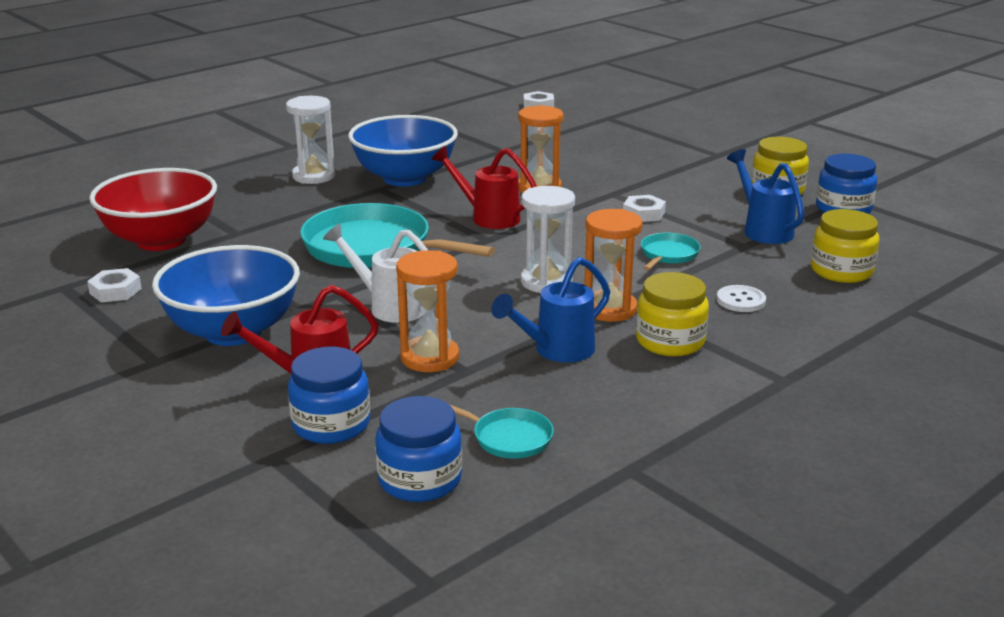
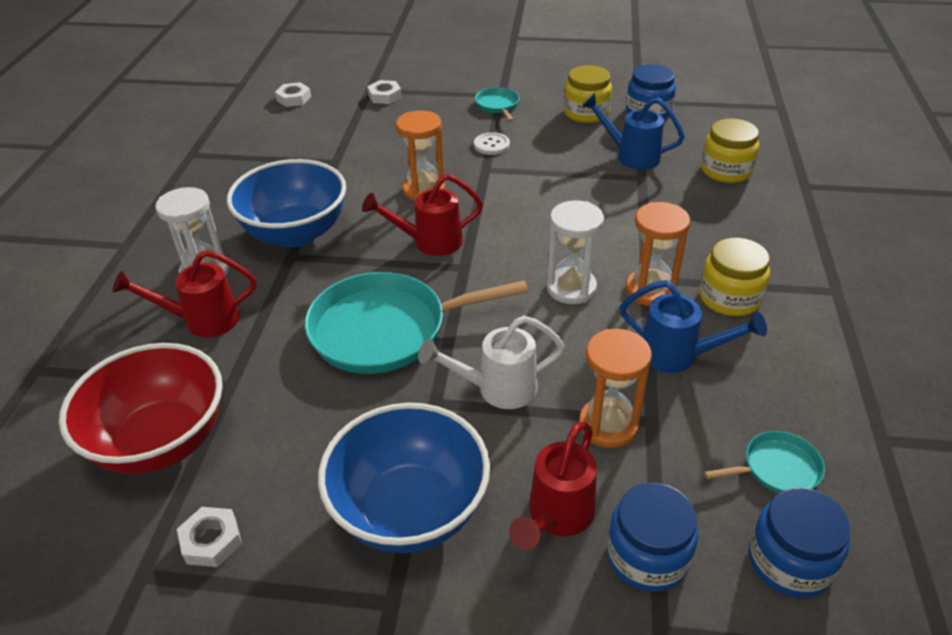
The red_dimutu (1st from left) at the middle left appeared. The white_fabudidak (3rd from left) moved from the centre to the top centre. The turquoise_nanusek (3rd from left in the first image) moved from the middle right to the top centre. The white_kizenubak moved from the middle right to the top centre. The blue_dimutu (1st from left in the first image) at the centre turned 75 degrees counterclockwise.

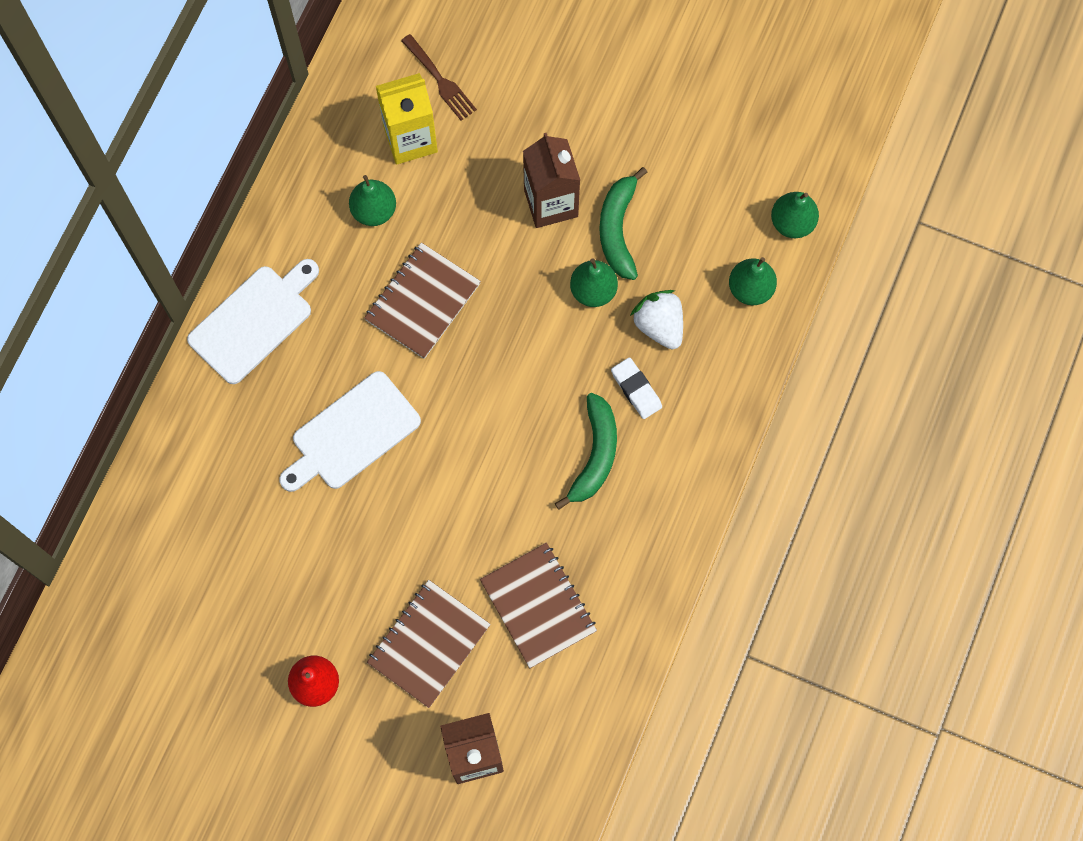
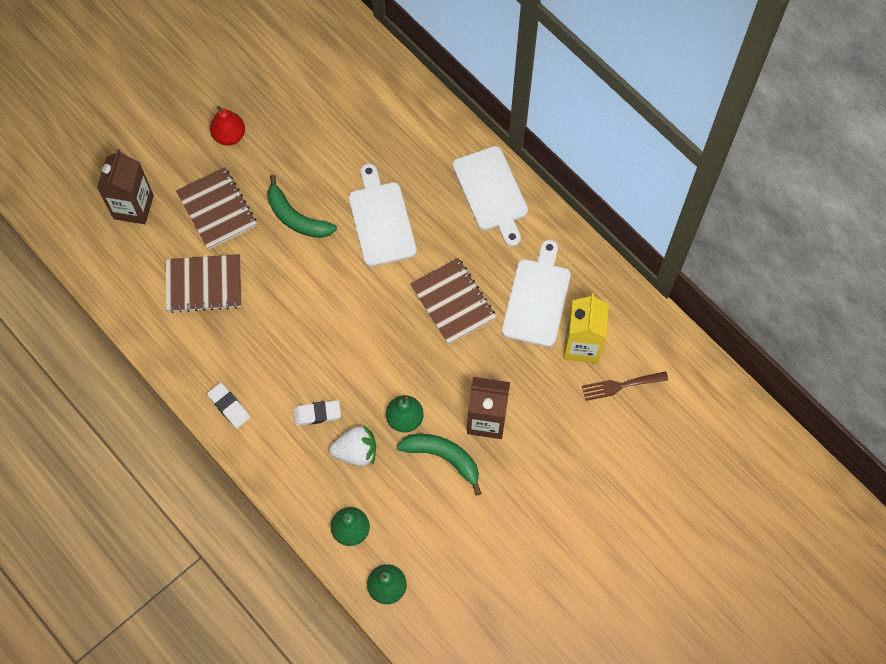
The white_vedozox (1st from left) at the middle left appeared. The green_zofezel (1st from left) moved from the centre to the top centre. The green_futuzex (1st from left) at the top centre was replaced by the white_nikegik (3rd from left) at the centre.

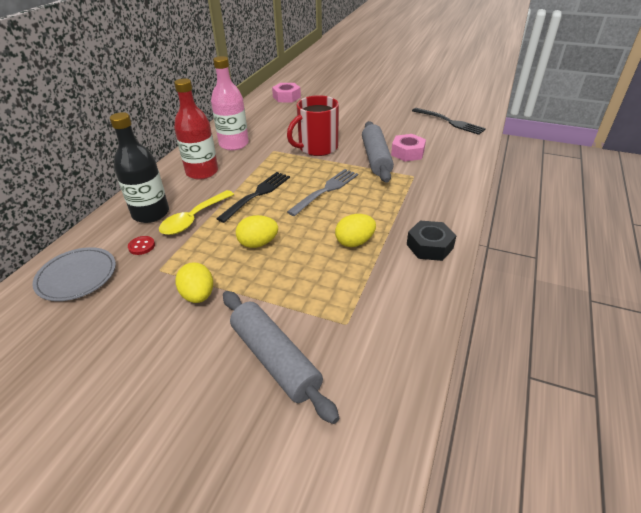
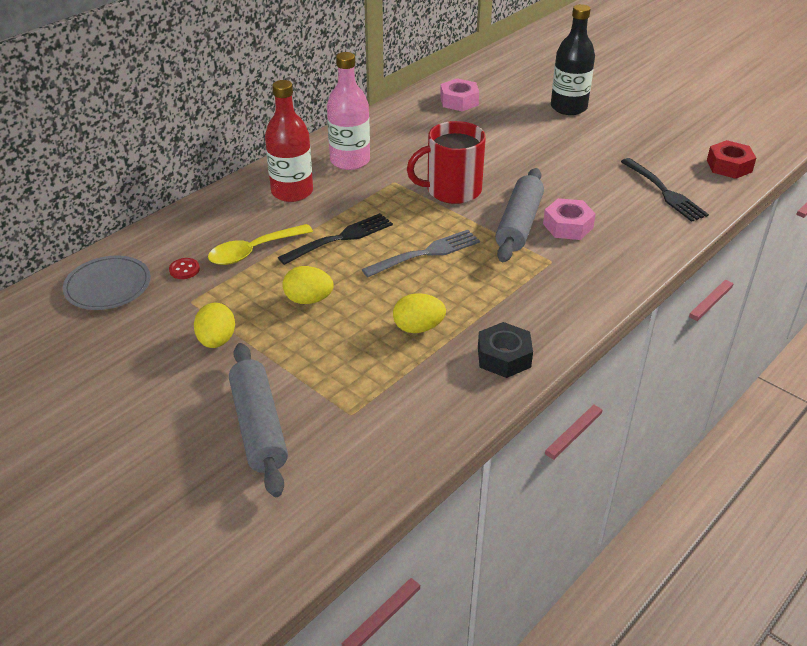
The red_fabudidak at the top right appeared. The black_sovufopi moved from the top left to the top right.

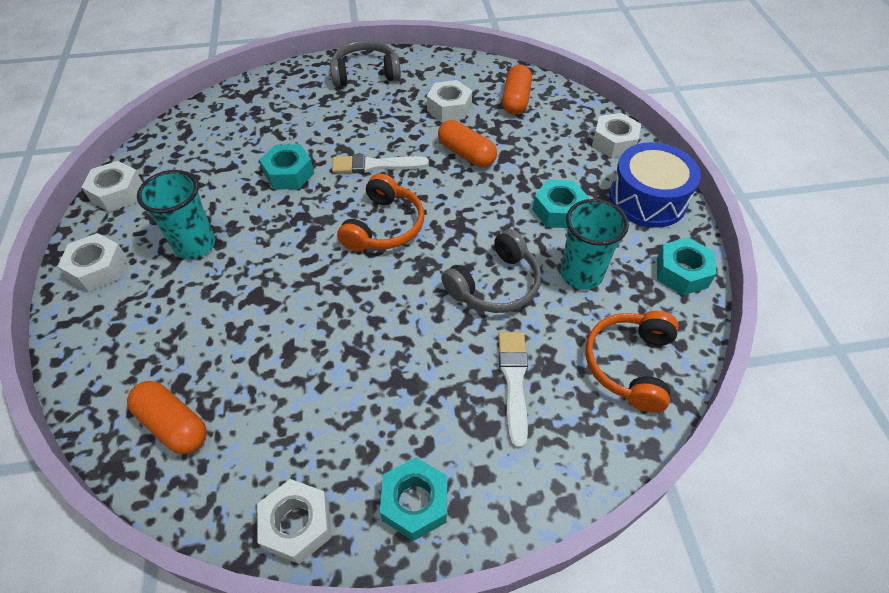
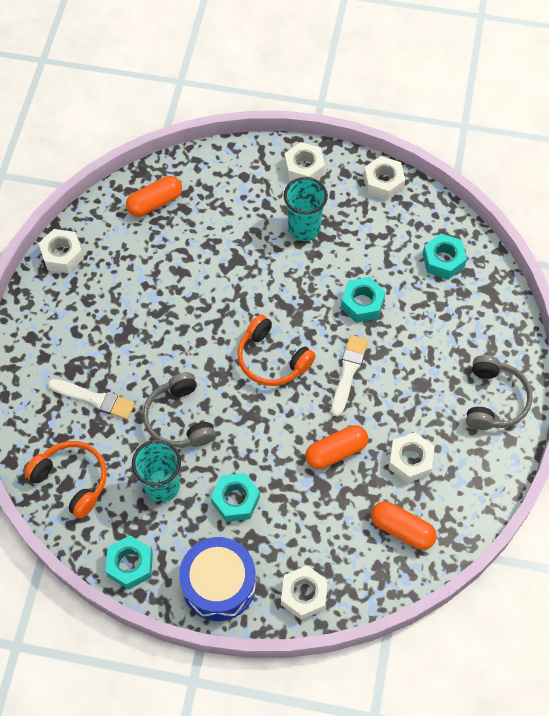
The turquoise_fabudidak (2nd from left in the first image) moved from the bottom centre to the middle right.

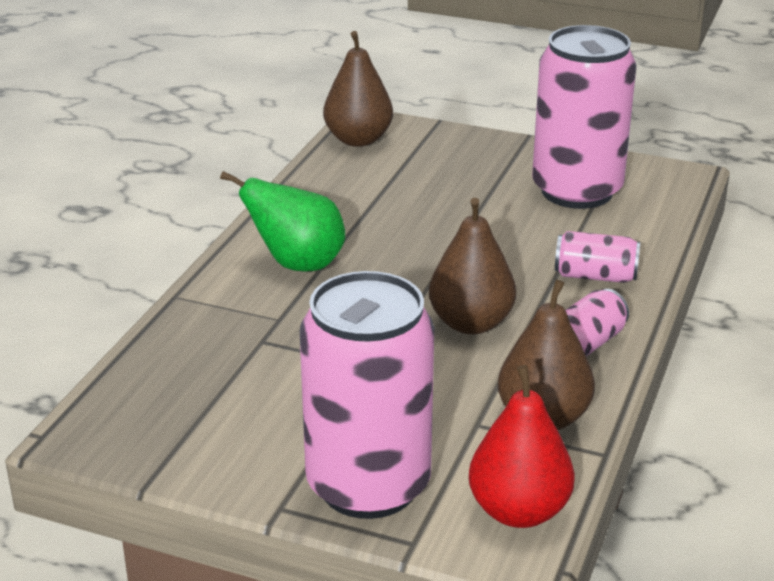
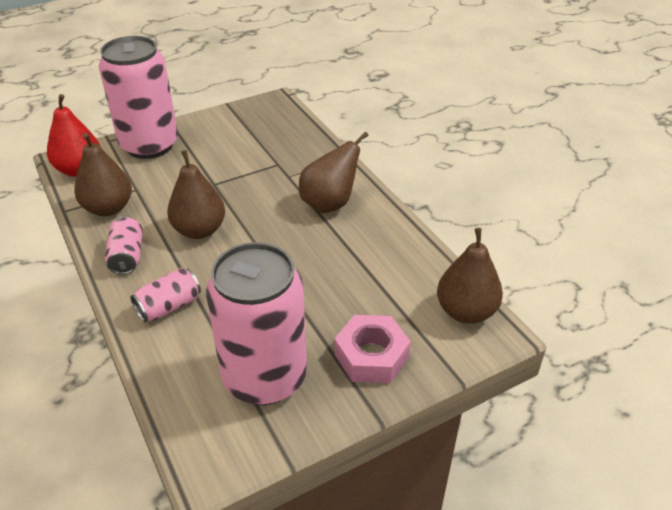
The pink_fabudidak at the bottom centre appeared. The green_futuzex at the centre became the brown_futuzex (3rd from left) at the centre.

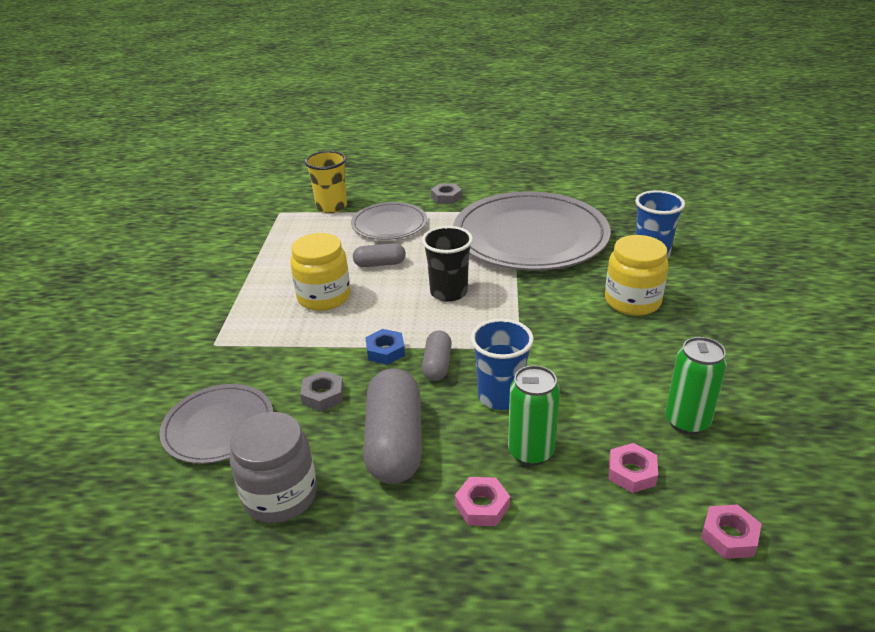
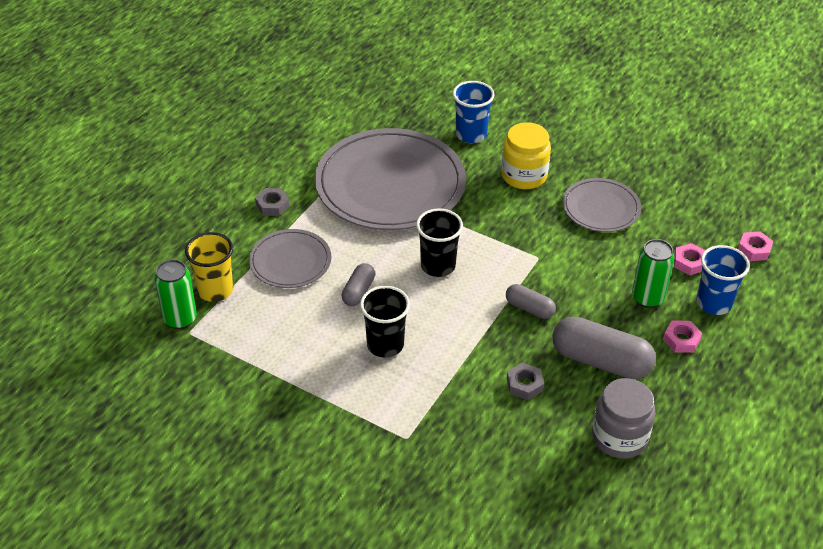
The blue_fabudidak at the centre disappeared. The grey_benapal (1st from left in the first image) moved from the bottom left to the middle right. The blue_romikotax (1st from left in the first image) moved from the centre to the middle right. The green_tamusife (2nd from left in the first image) moved from the middle right to the middle left. The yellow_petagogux (1st from left) at the centre was replaced by the black_romikotax (1st from left) at the centre.

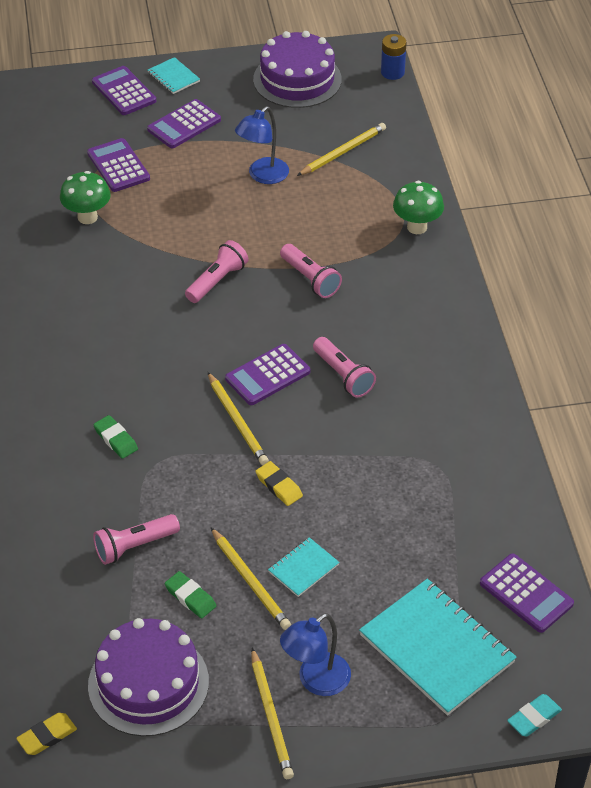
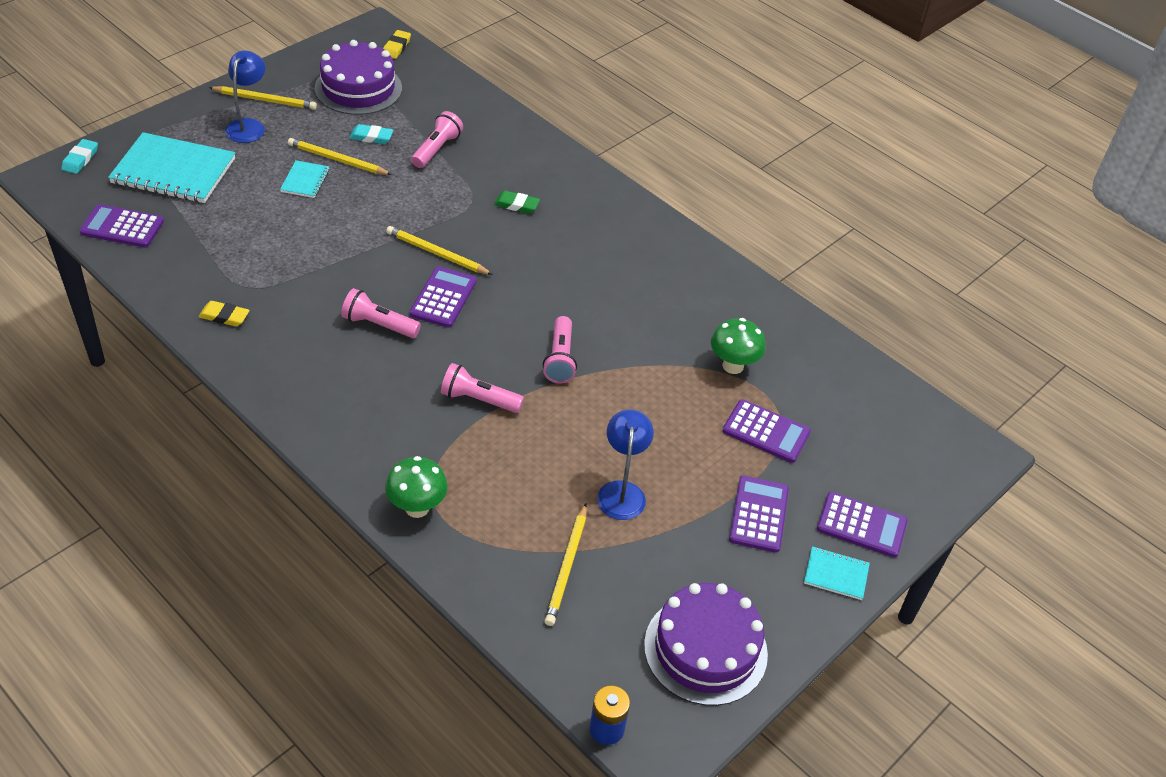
The yellow_vedozox (2nd from left in the first image) moved from the centre to the middle left. The green_vedozox (2nd from left) at the bottom left became the turquoise_vedozox (2nd from left) at the top left. The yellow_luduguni (3rd from left in the first image) at the bottom centre turned 150 degrees clockwise.

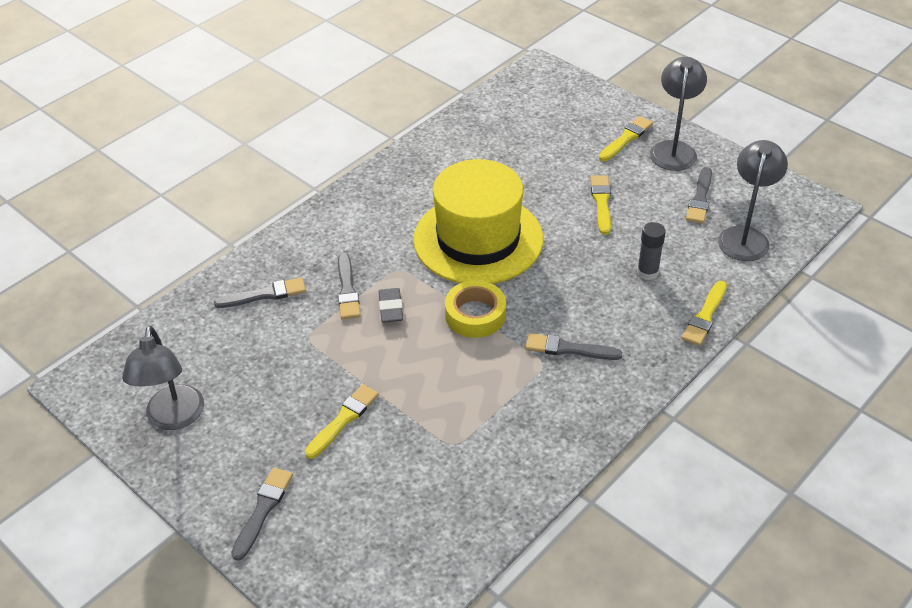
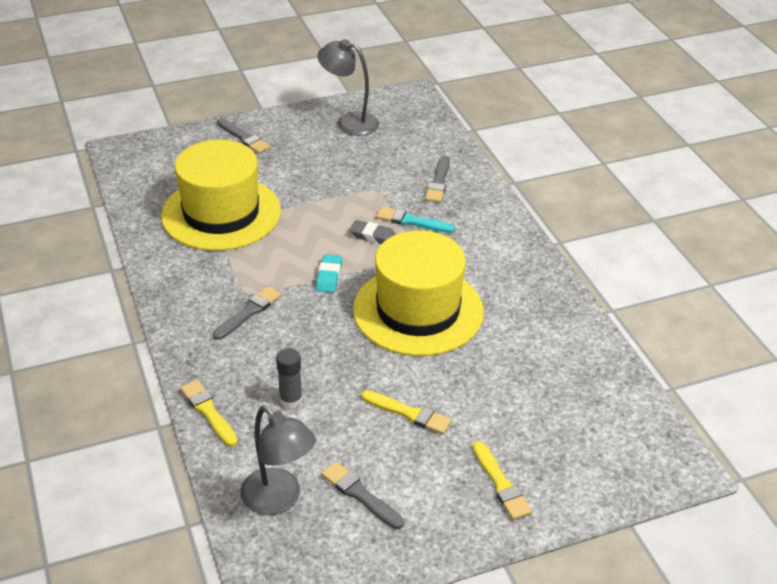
The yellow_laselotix (1st from left) at the bottom centre disappeared. The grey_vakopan (2nd from left) at the top right disappeared. The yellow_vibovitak (1st from left) at the middle left appeared. The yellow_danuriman at the centre was replaced by the turquoise_vedozox at the centre. The grey_laselotix (3rd from left) at the centre became the turquoise_laselotix at the centre.

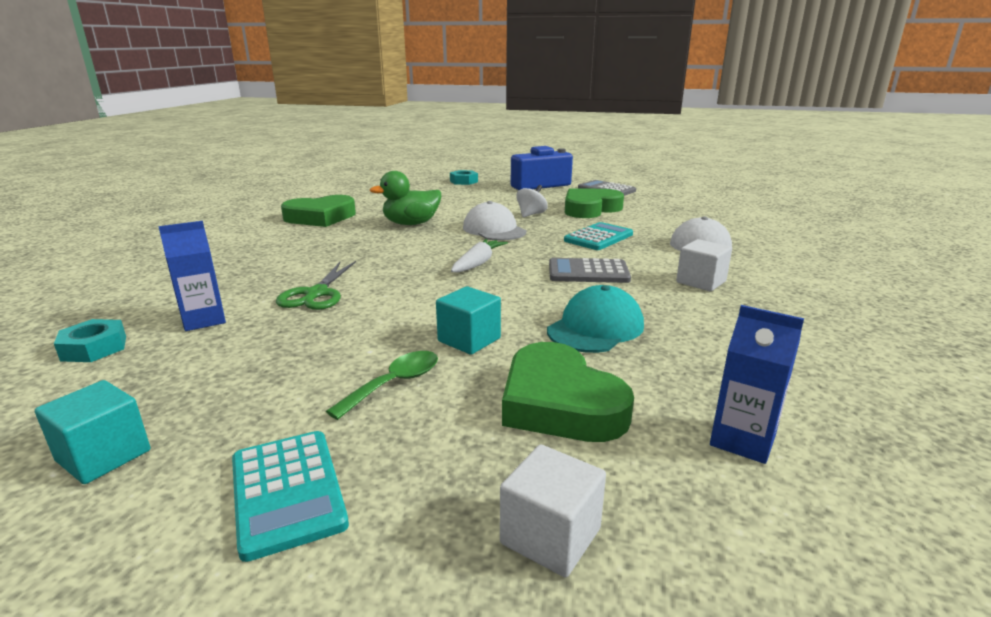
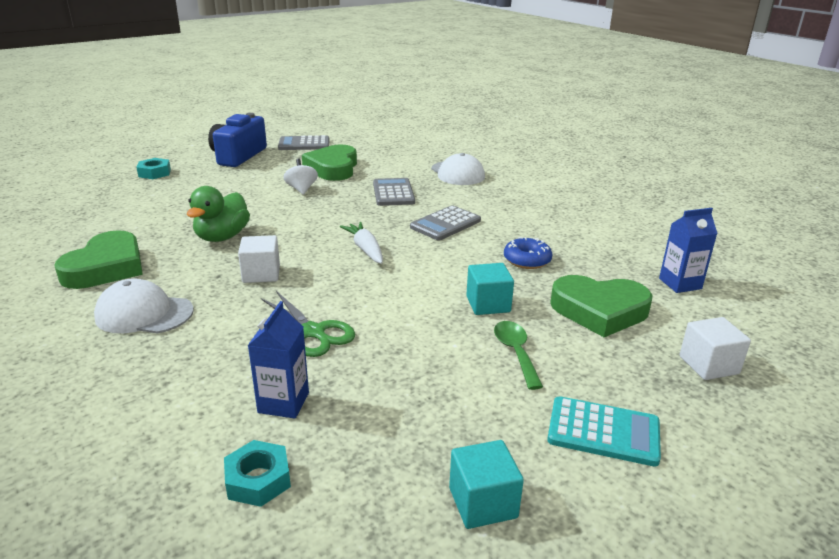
The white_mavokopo (1st from left) moved from the centre to the middle left. The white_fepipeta (2nd from left in the first image) moved from the middle right to the middle left. The turquoise_mavokopo at the centre was replaced by the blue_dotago at the centre. The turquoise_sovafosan (2nd from left) at the centre became the grey_sovafosan (2nd from left) at the centre.

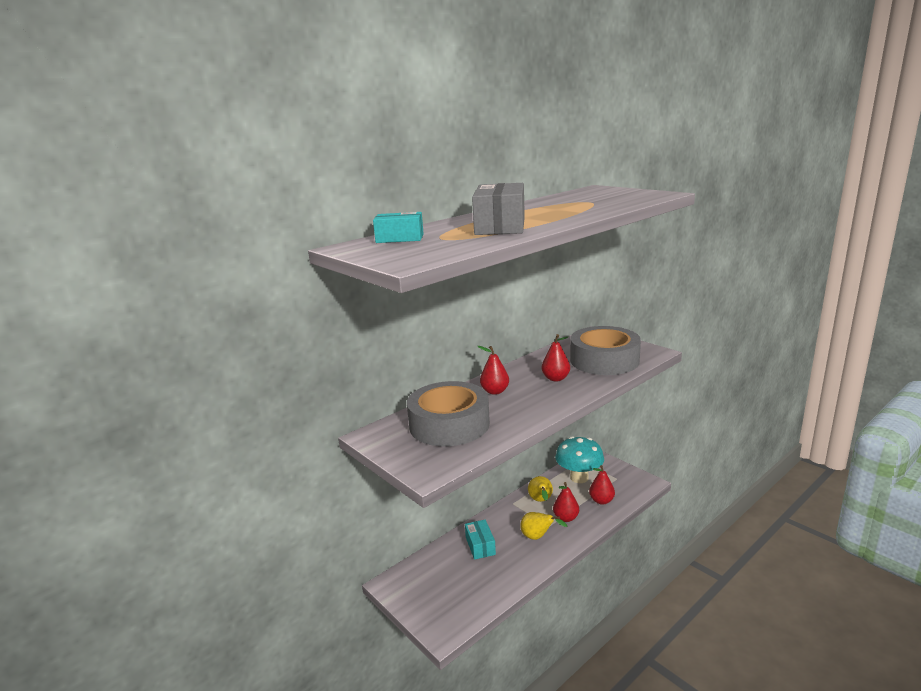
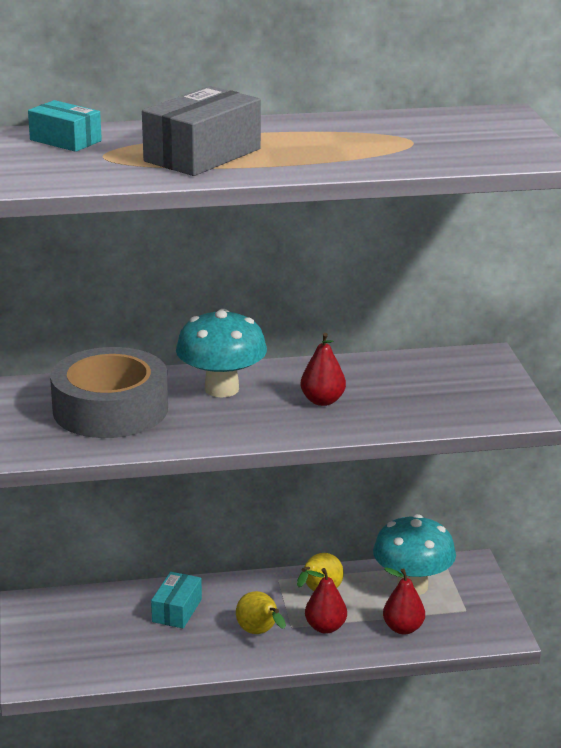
The grey_danuriman (2nd from left) at the centre disappeared. The red_futuzex (1st from left) at the centre was replaced by the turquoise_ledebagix (1st from left) at the centre.

